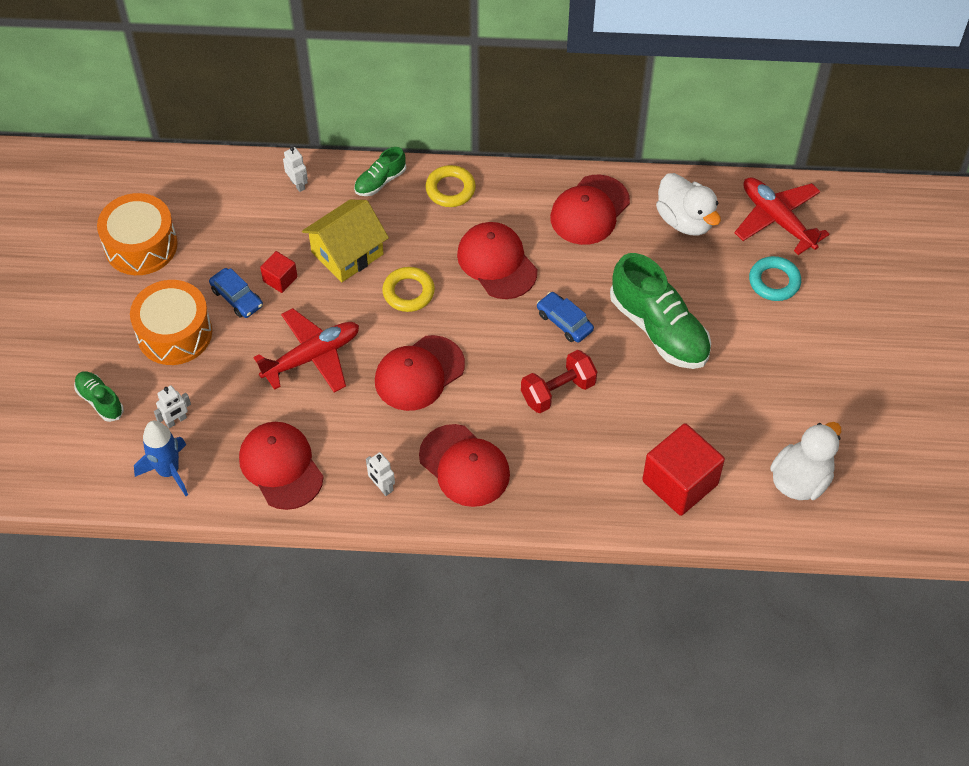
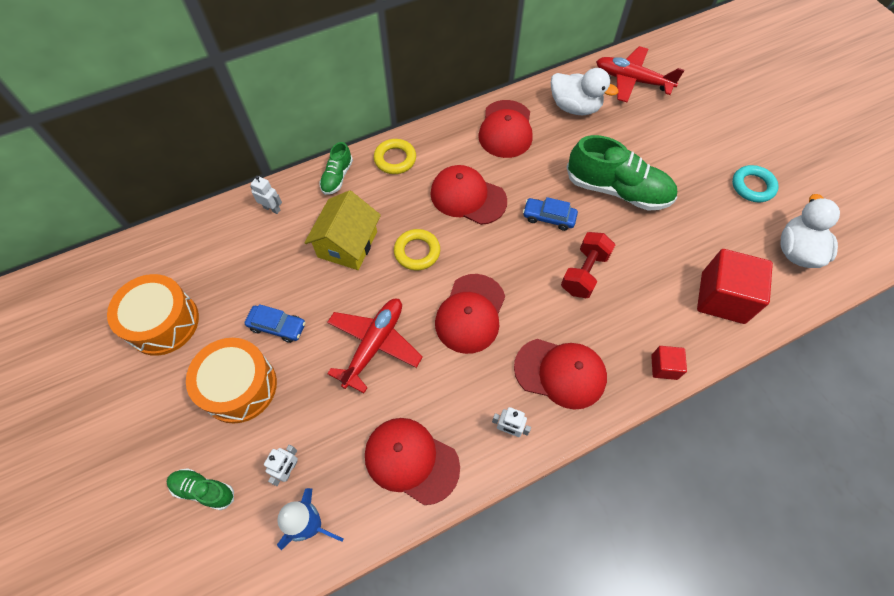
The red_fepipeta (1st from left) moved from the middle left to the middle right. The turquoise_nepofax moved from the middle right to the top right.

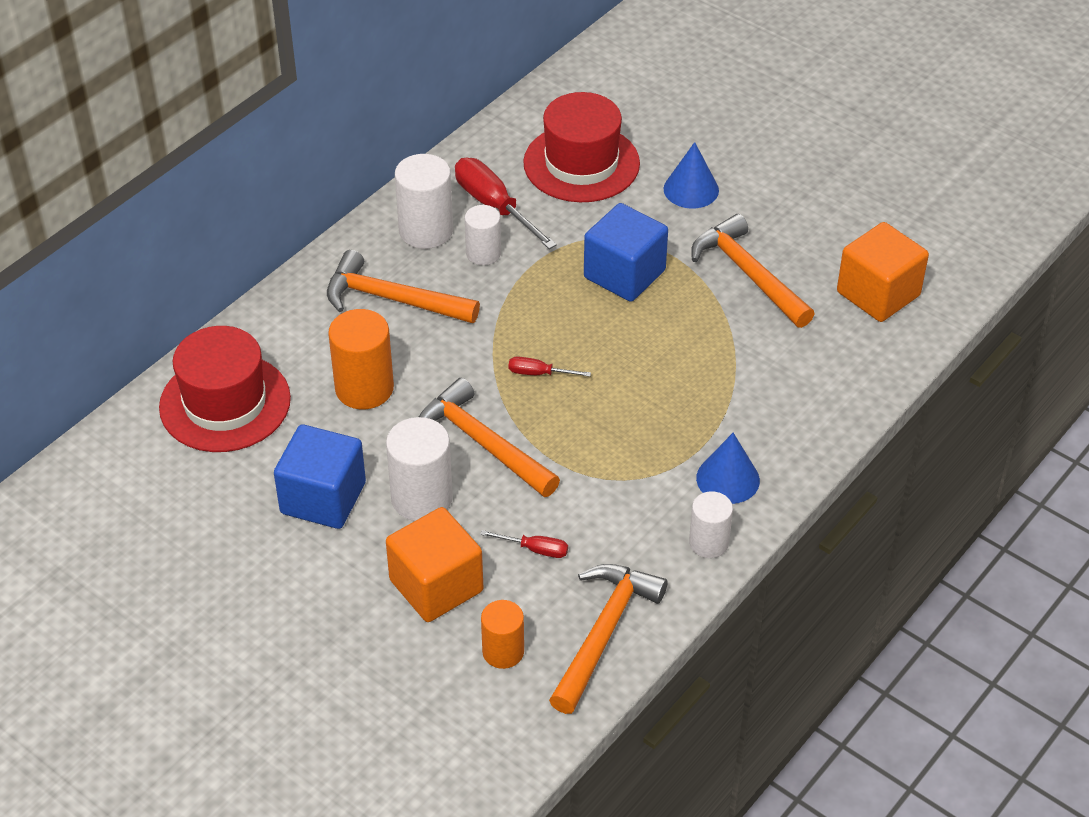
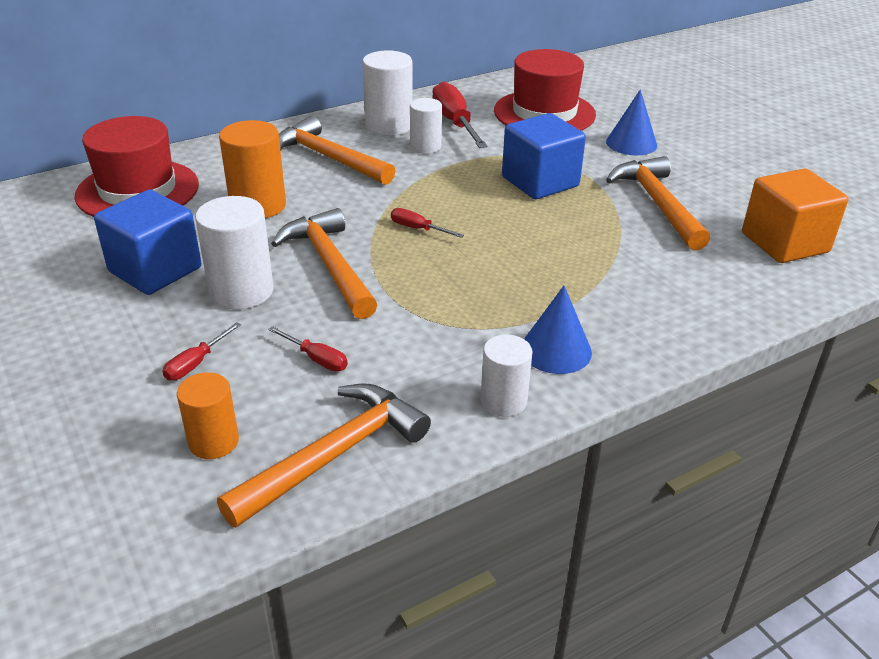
The orange_fepipeta (1st from left) at the bottom centre was replaced by the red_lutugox (1st from left) at the middle left.

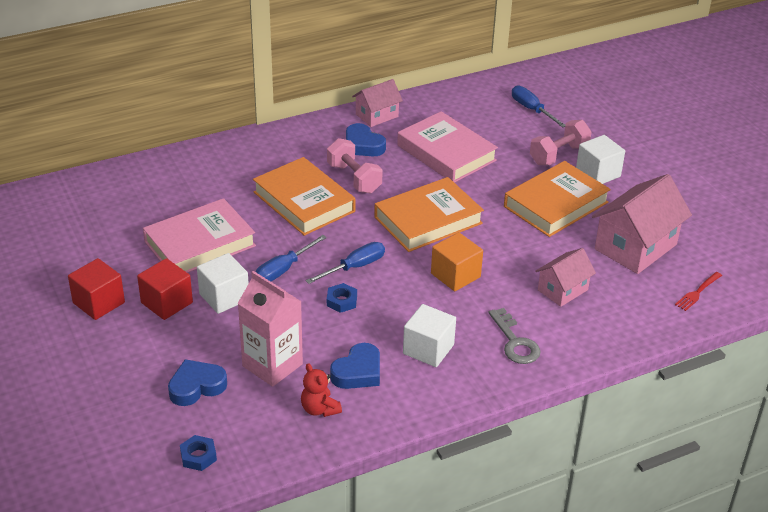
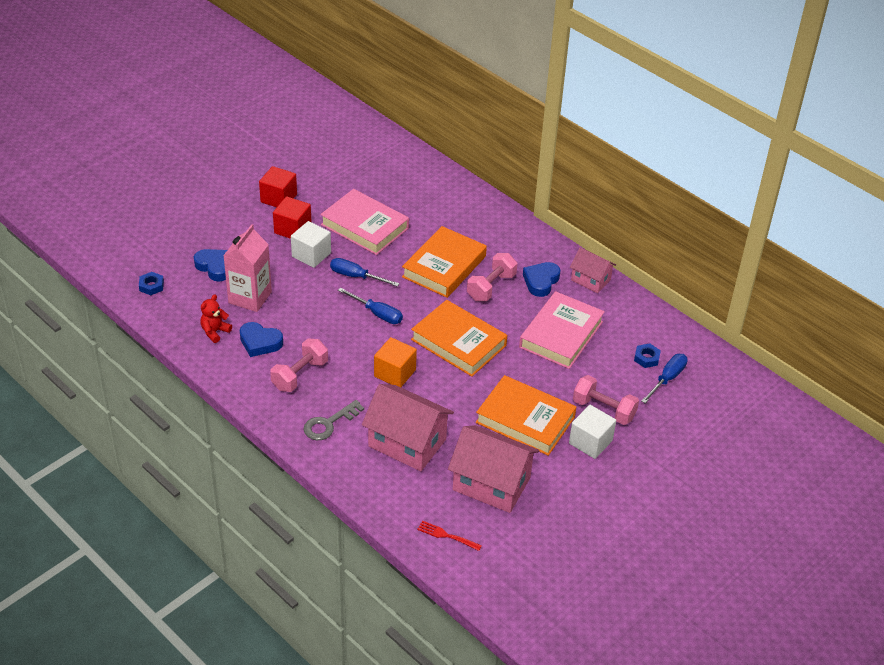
The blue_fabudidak (2nd from left) moved from the centre to the middle right. The white_fepipeta (2nd from left) at the centre was replaced by the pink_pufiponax (1st from left) at the centre. The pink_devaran (2nd from left in the first image) at the middle right changed to 1.73 times the size.

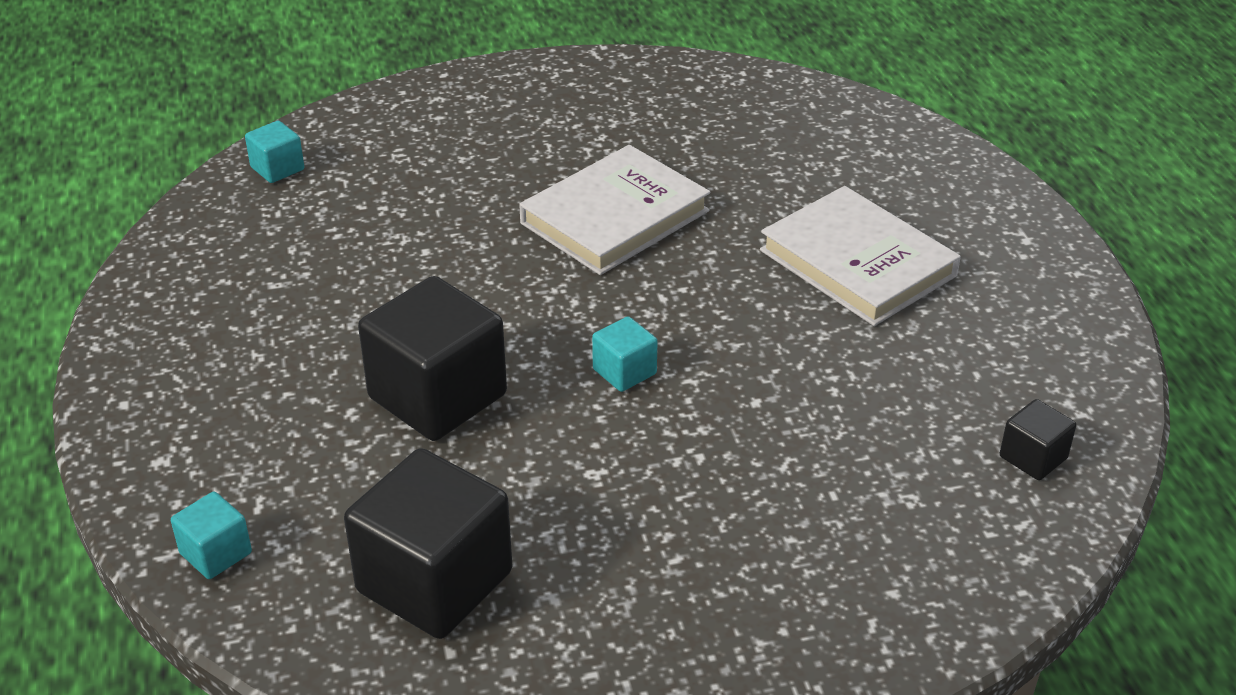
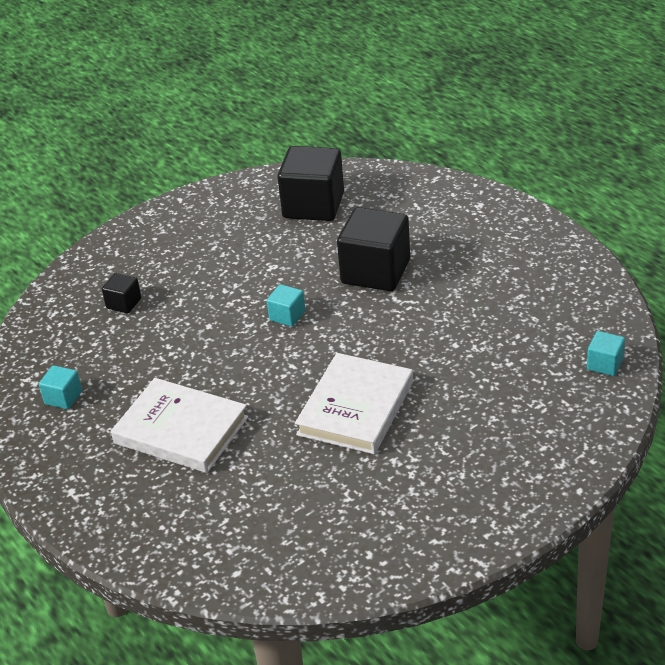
The turquoise_fepipeta (1st from left) moved from the bottom left to the middle left. The black_fepipeta (3rd from left in the first image) moved from the middle right to the middle left.

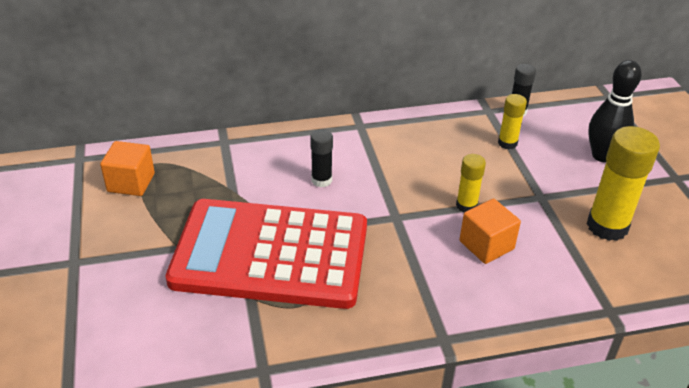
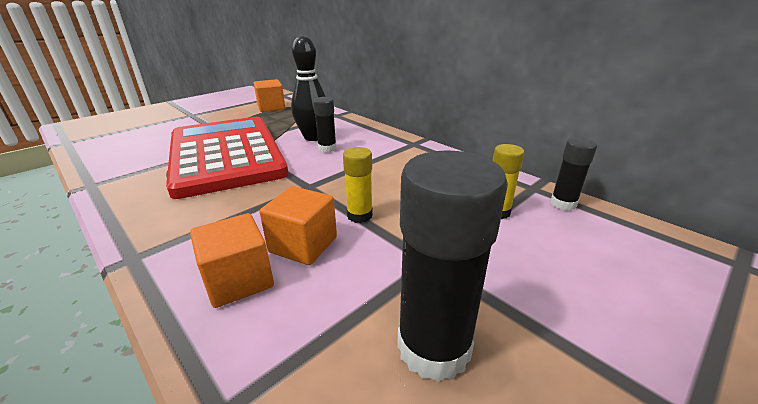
The orange_fepipeta (1st from left) at the middle left appeared. The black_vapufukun moved from the top right to the top centre. The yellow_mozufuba (3rd from left) at the middle right became the black_mozufuba (2nd from left) at the centre.

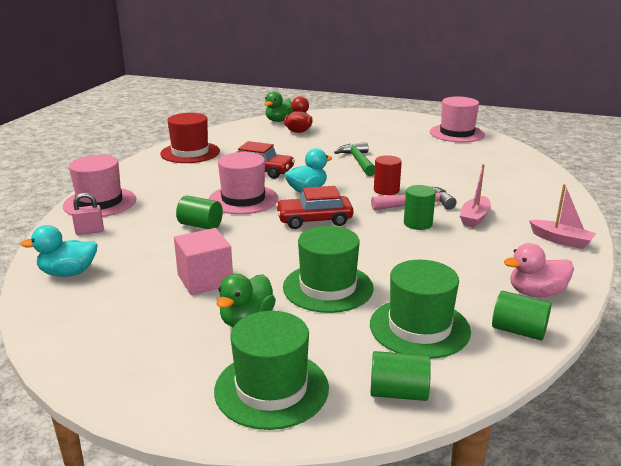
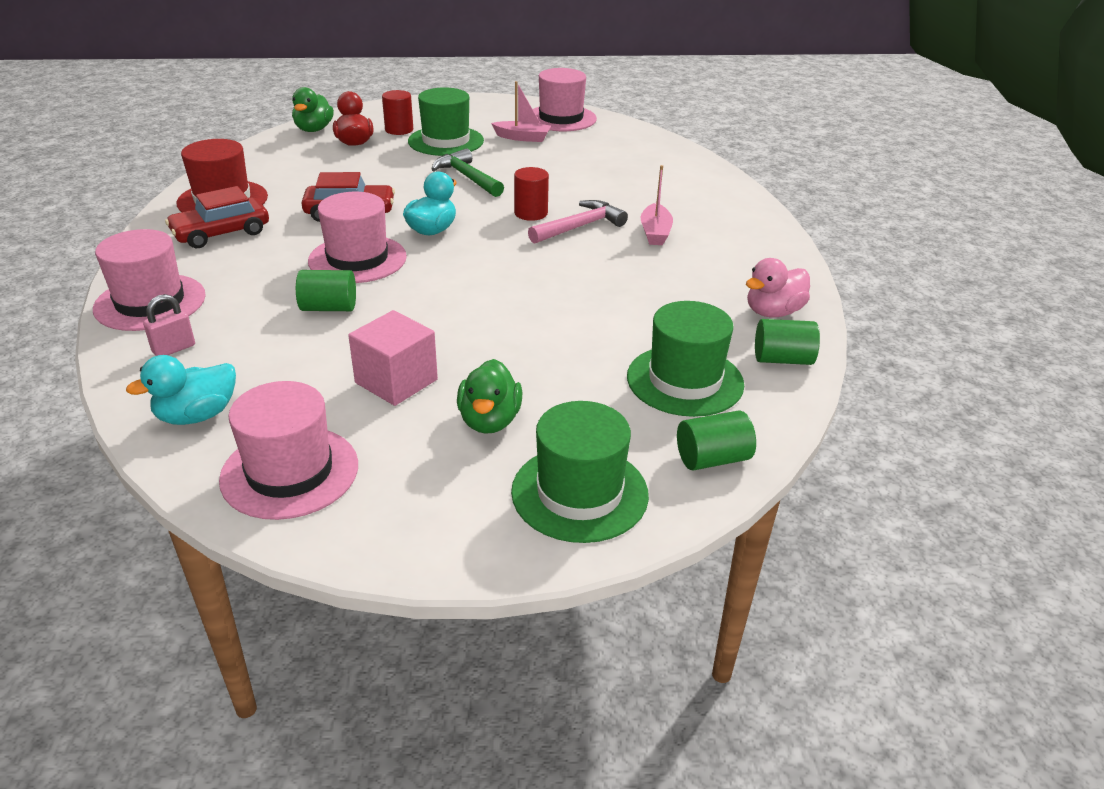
The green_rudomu (3rd from left) at the middle right disappeared. The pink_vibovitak (2nd from left) at the middle left appeared. The red_rudomu (1st from left) at the top centre appeared. The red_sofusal (2nd from left in the first image) moved from the centre to the top left. The green_vibovitak (2nd from left in the first image) moved from the centre to the top centre. The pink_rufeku (2nd from left in the first image) moved from the middle right to the top centre.

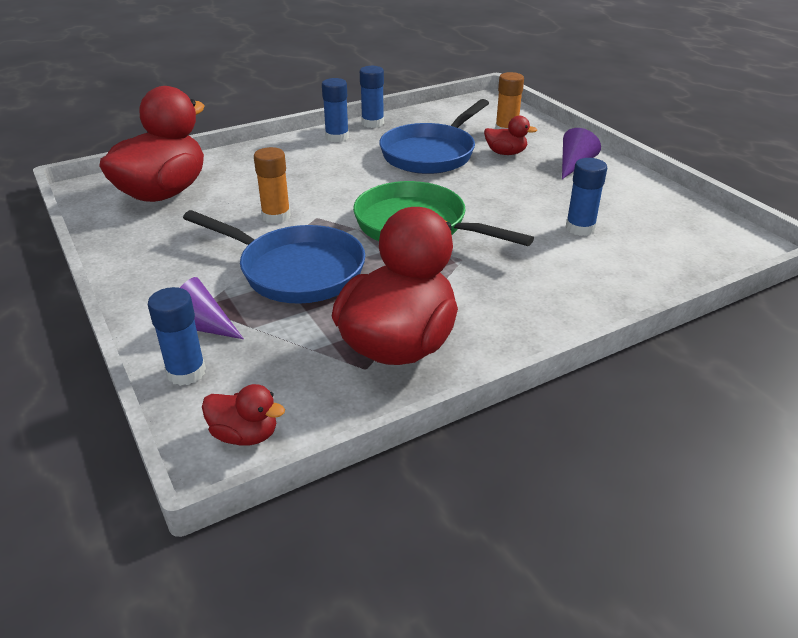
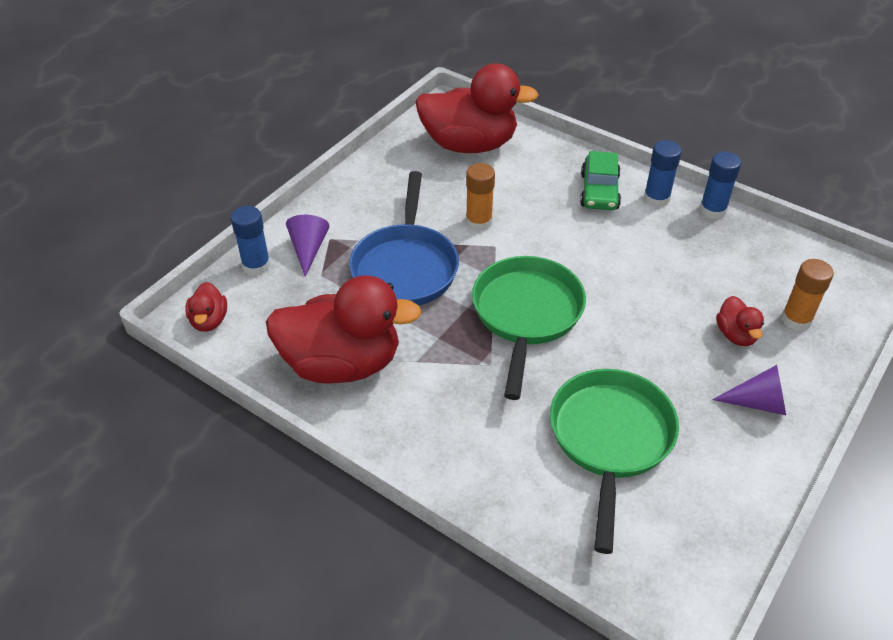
The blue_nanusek (2nd from left) at the top centre disappeared. The green_sofusal at the top right appeared. The blue_mozufuba (4th from left) at the top right was replaced by the green_nanusek (2nd from left) at the bottom right.

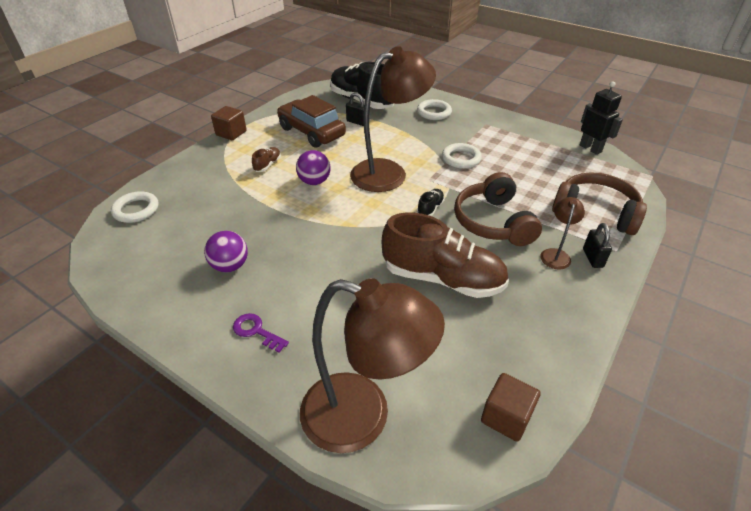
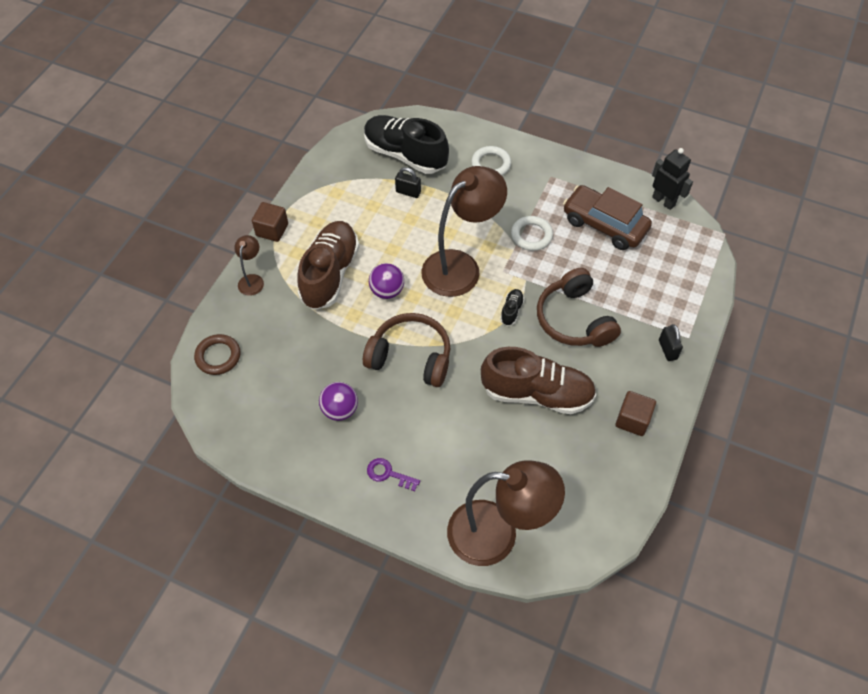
The brown_sofusal moved from the top centre to the top right. The brown_fepipeta (2nd from left) moved from the bottom right to the middle right. The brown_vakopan (3rd from left in the first image) moved from the middle right to the middle left. The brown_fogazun (2nd from left in the first image) moved from the middle right to the centre. The white_nepofax (1st from left) at the middle left became the brown_nepofax at the middle left. The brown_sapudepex (1st from left) at the top centre changed to 2.48 times the size.

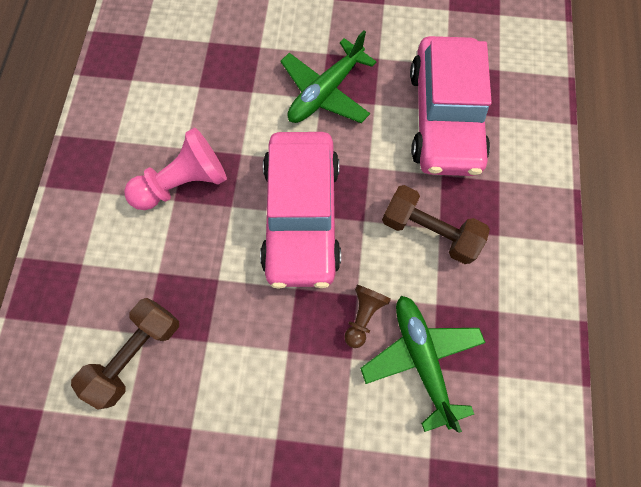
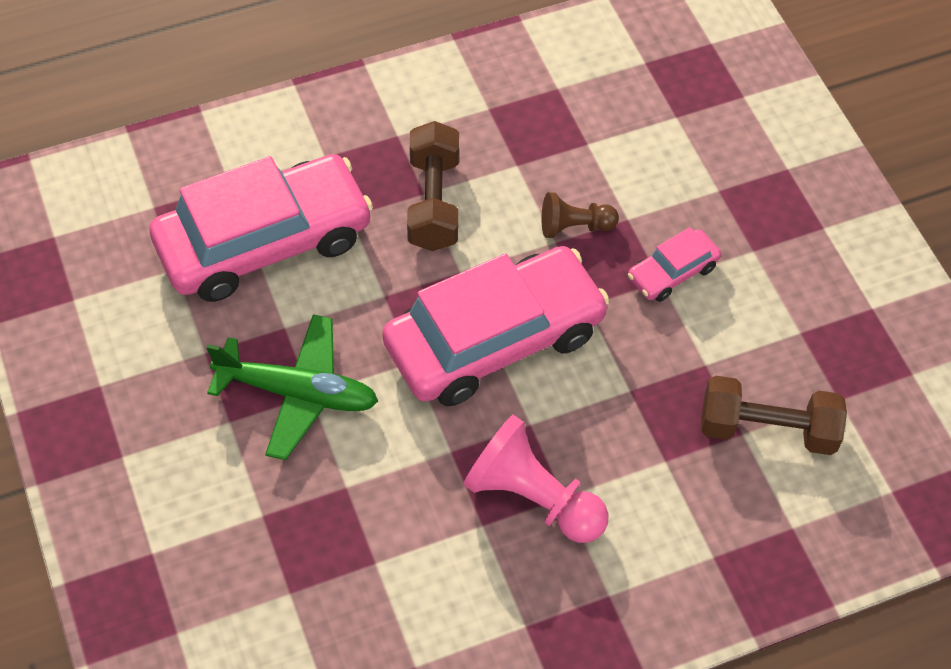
The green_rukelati (2nd from left) at the bottom centre disappeared. The pink_sofusal (3rd from left) at the middle right appeared.

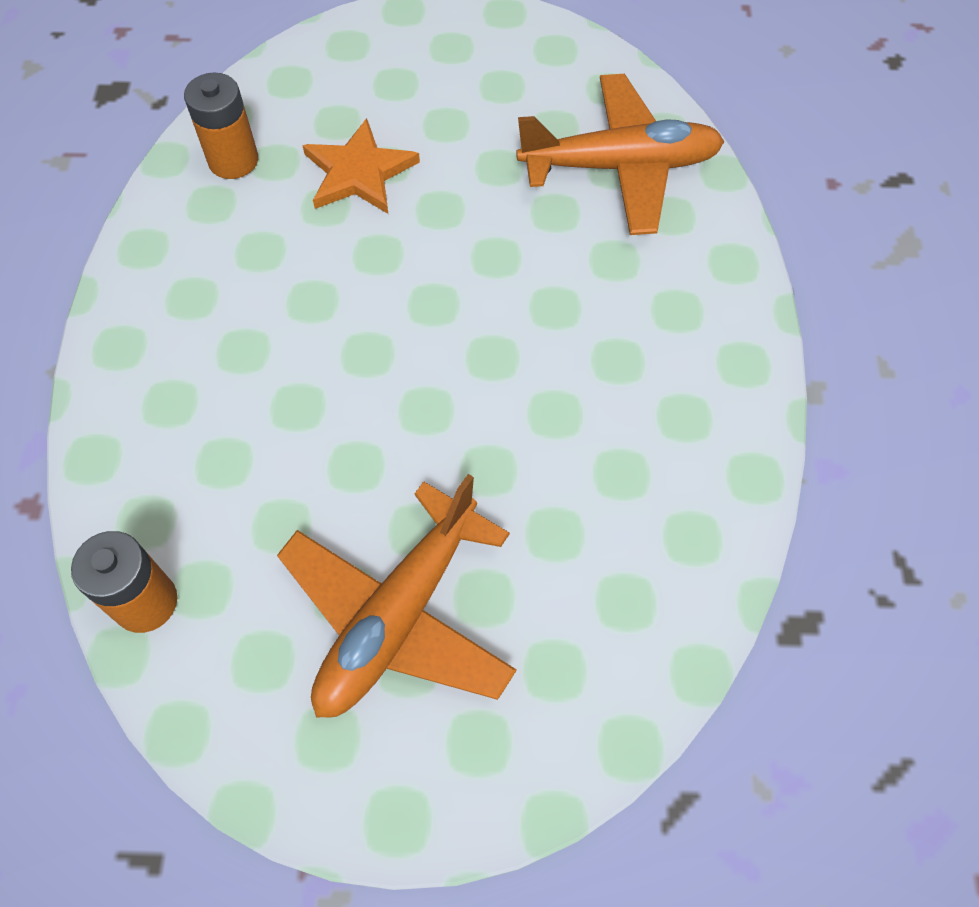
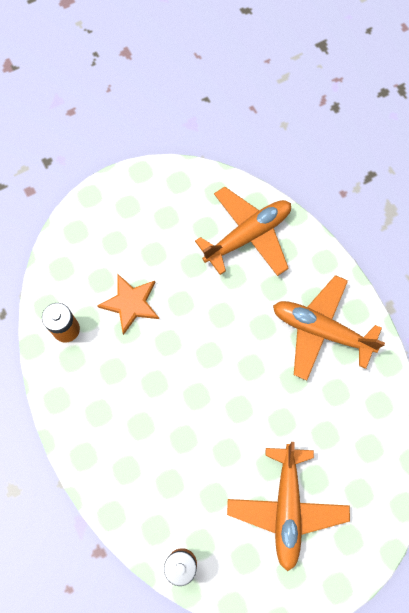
The orange_rukelati (3rd from left) at the middle right appeared.

